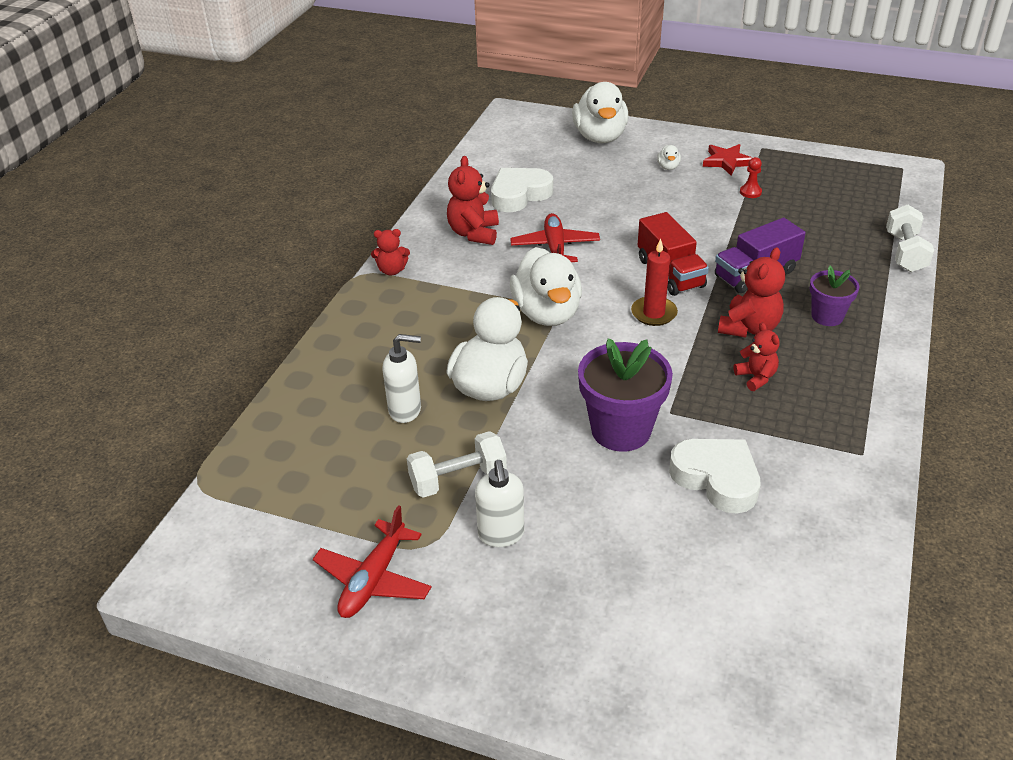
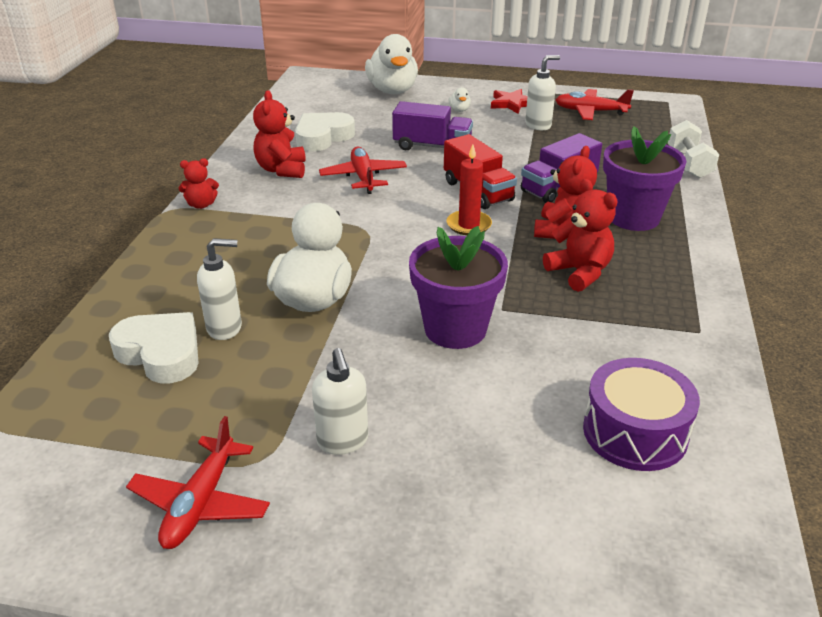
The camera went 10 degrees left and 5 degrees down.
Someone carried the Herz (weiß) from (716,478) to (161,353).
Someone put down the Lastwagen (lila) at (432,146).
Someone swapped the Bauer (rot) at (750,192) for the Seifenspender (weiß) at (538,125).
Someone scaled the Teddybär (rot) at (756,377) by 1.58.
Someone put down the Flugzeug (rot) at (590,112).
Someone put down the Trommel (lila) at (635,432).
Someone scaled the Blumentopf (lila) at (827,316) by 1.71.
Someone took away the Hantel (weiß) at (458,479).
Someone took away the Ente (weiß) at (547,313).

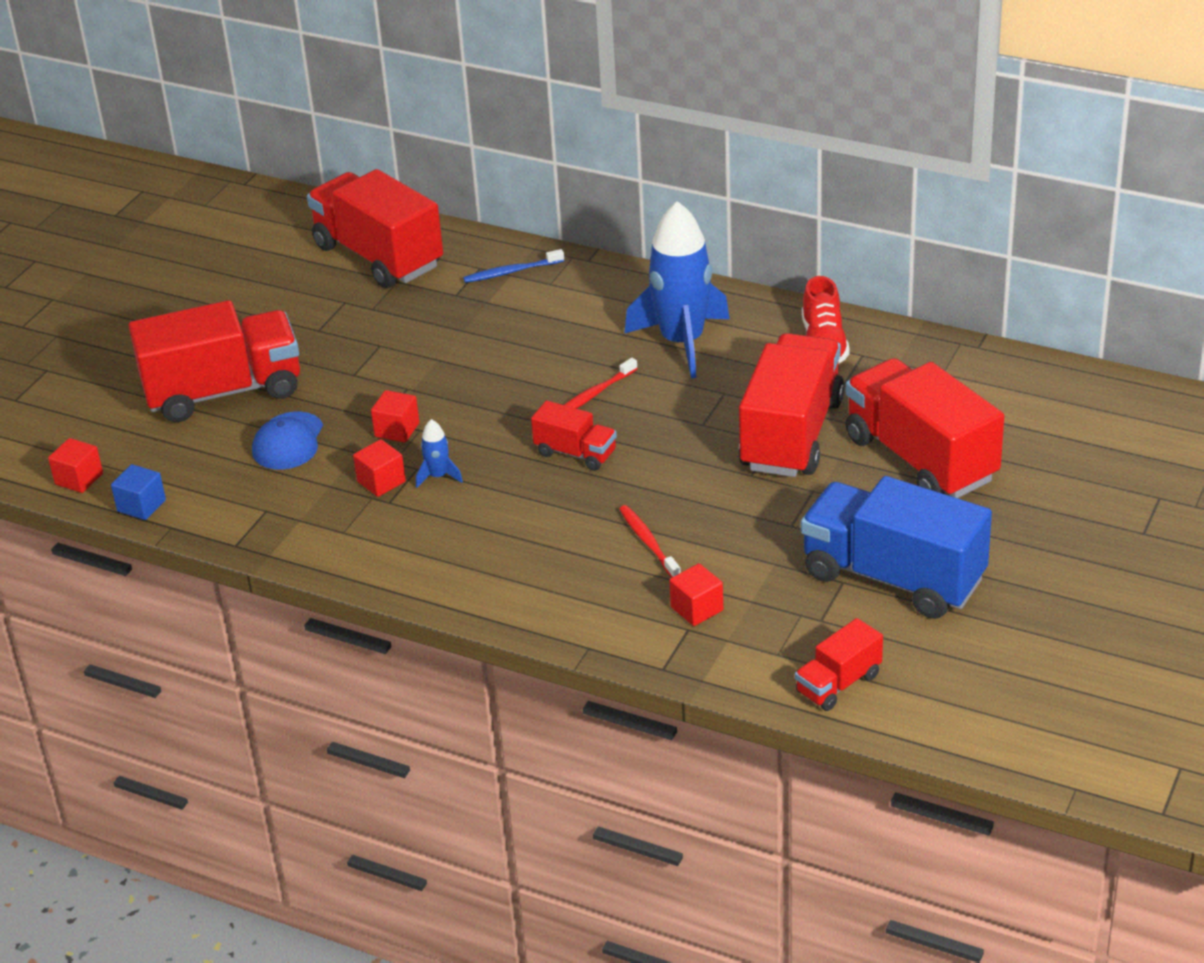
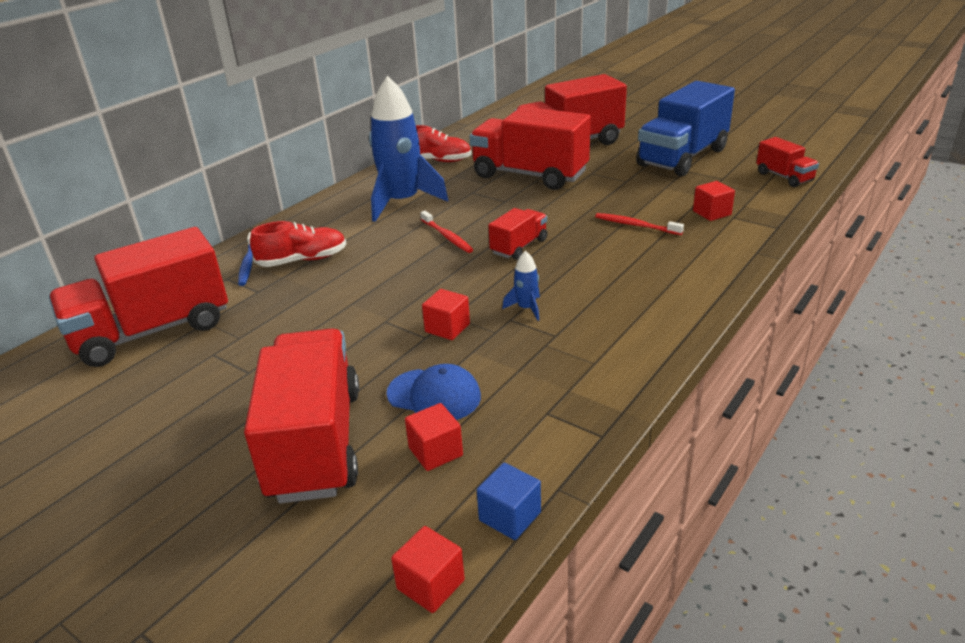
The camera went 80 degrees left and 5 degrees down.
Someone put down the Schuh (rot) at (303,260).
Someone carried the Kubus (rot) from (381,482) to (435,452).
Someone rotated the Zahnbürste (rot) at (648,542) by 45 degrees clockwise.

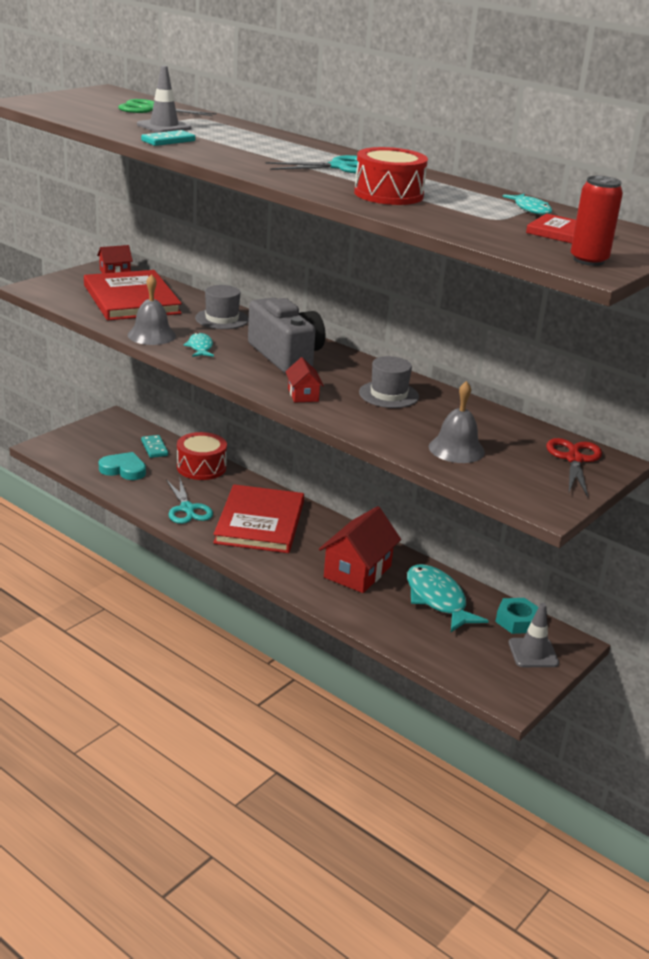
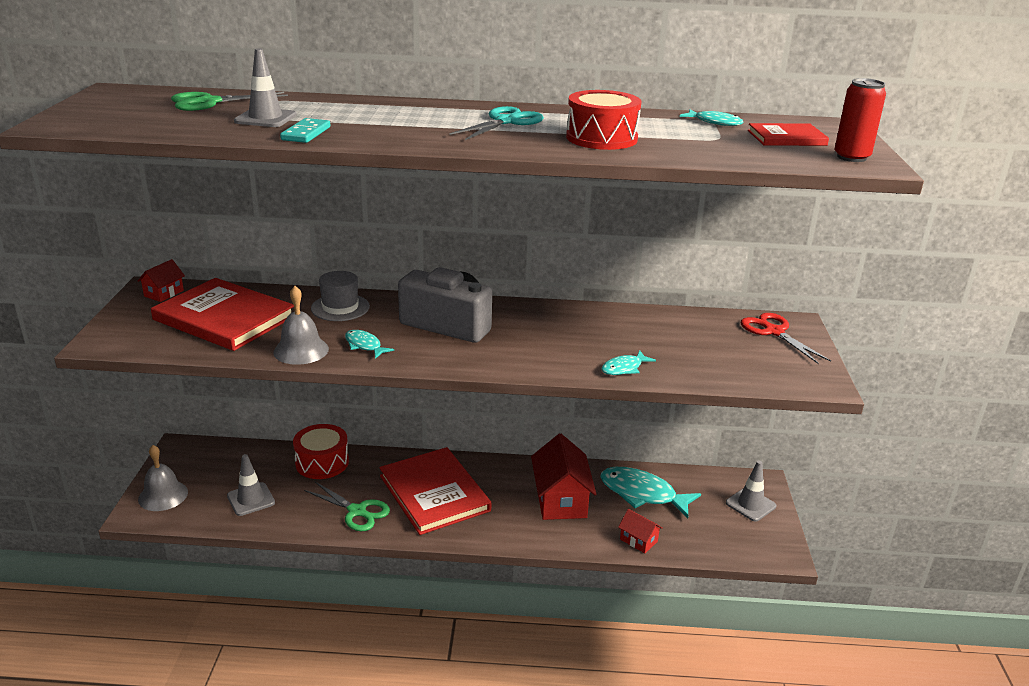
The camera went 35 degrees left and 0 degrees up.
Someone carried the Glocke (grau) from (456,449) to (163,495).
Someone swapped the Herz (türkis) at (123,469) for the Leitkegel (grau) at (251,499).
Someone repainted the Schere (türkis) at (187,509), which became the Schere (grün) at (357,512).
Someone put down the Fisch (türkis) at (624,368).
Someone carried the Haus (rot) from (303,395) to (638,540).
Someone took away the Dominostein (türkis) at (154,448).
Someone took away the Hut (grau) at (388,395).
Someone took away the Sechskantmutter (türkis) at (517,621).

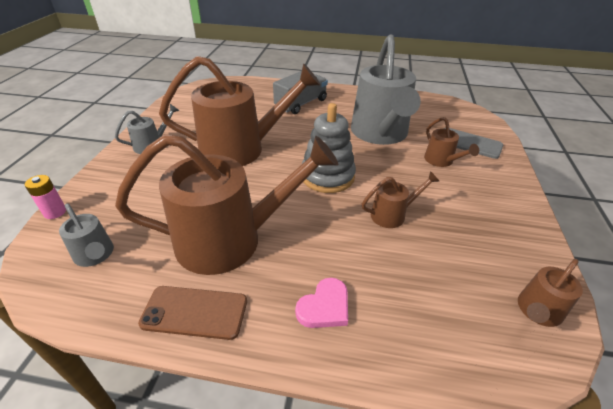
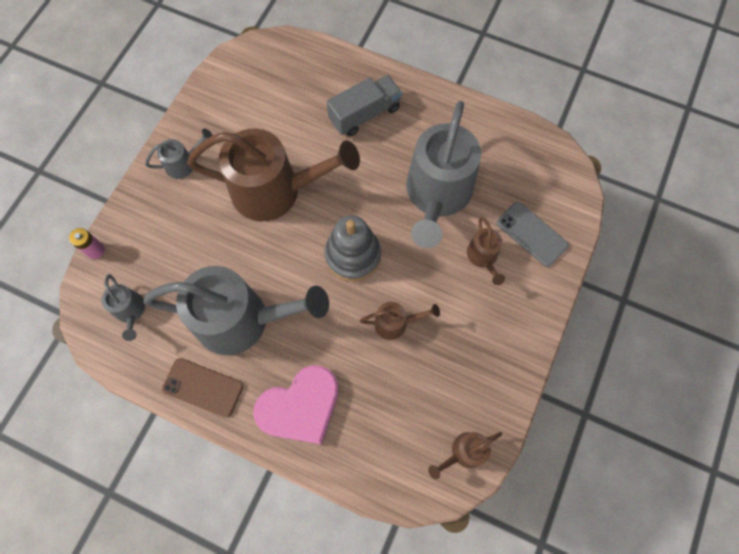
The camera went 15 degrees right and 30 degrees up.
Someone repainted the Gießkanne (braun) at (232,239), which became the Gießkanne (grau) at (243,320).
Someone scaled the Herz (rosa) at (324,307) by 1.85.

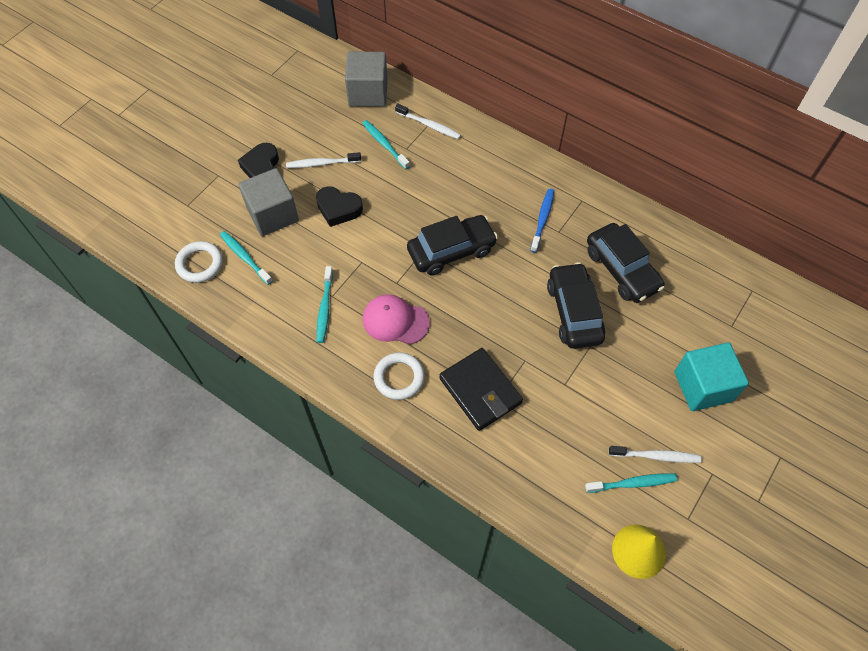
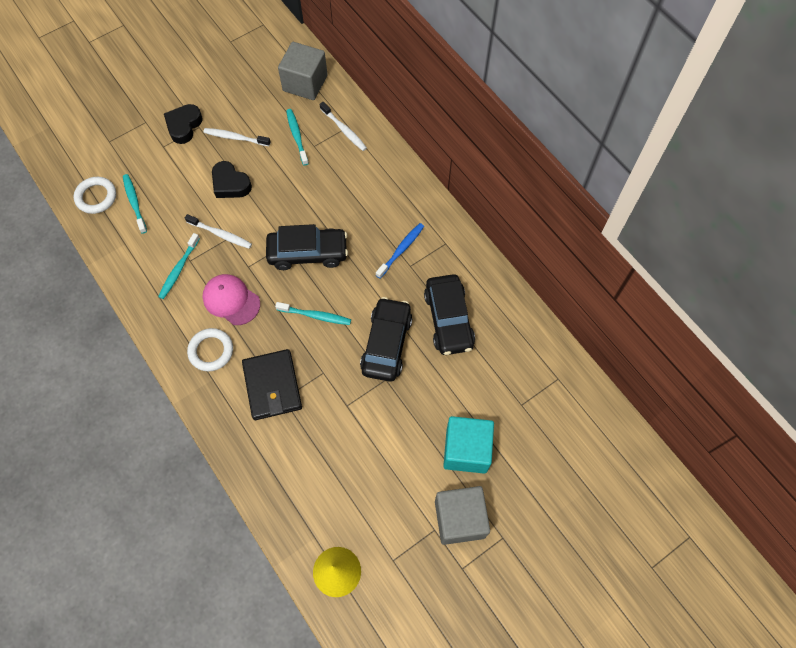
The camera went 20 degrees right and 5 degrees up.
Someone carried the Zahnbürste (weiß) from (656,456) to (220,234).
Someone carried the Zahnbürste (türkis) from (632,483) to (315,316).
Someone carried the Kubus (grau) from (273,214) to (459,519).

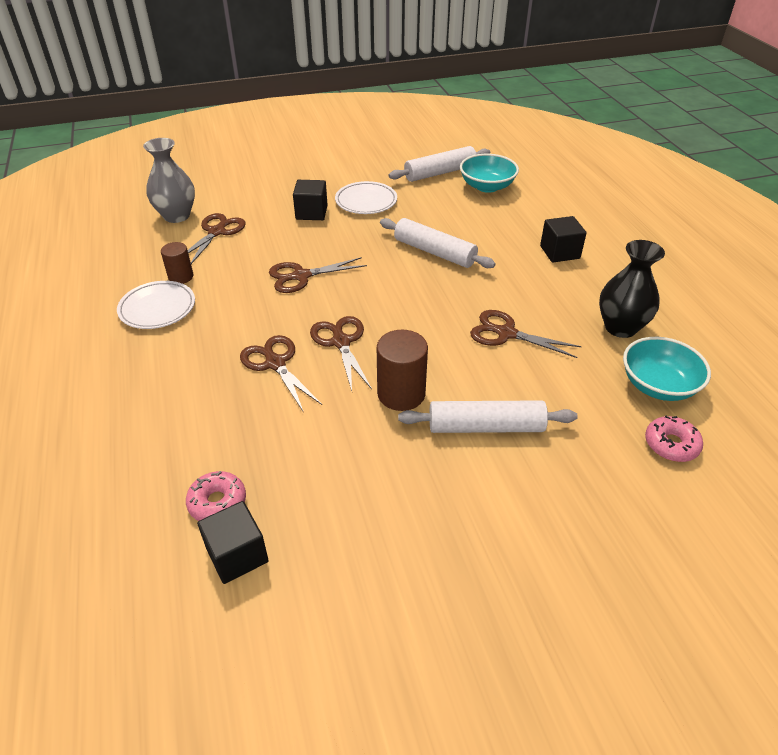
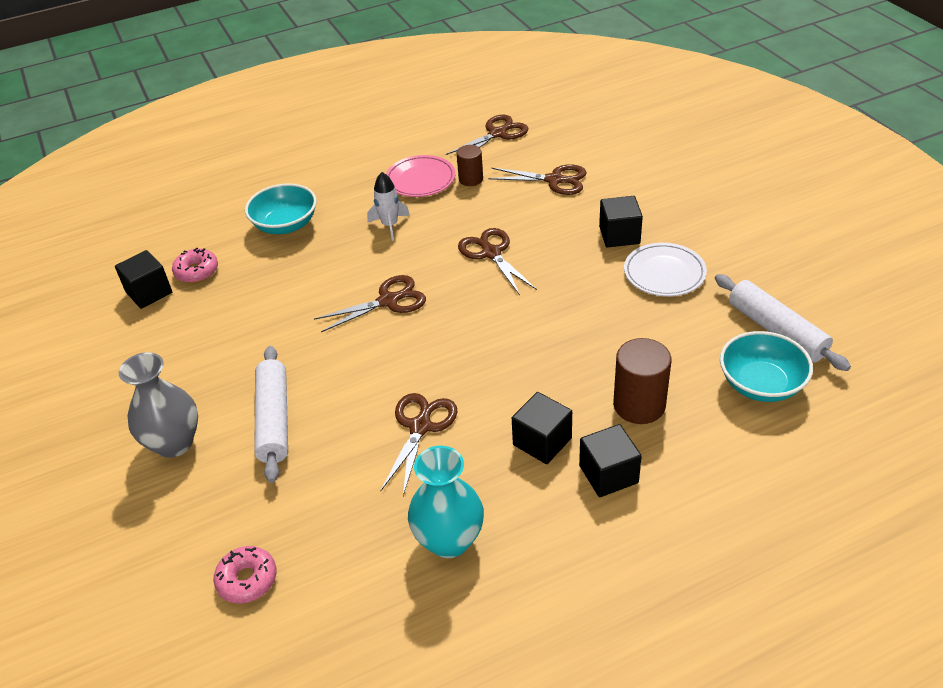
The camera went 85 degrees right and 0 degrees up.
Someone carried the Vase (grau) from (176,216) to (174,443).
Someone carried the Schüssel (türkis) from (658,385) to (285,225).
Someone put down the Rakete (weiß) at (390,225).
Someone repainted the Teller (weiß) at (157,308), which became the Teller (rosa) at (420,180).
Someone repainted the Vase (schwarz) at (620,327), which became the Vase (türkis) at (449,540).
Someone carried the Schere (braun) from (275,363) to (497,134).
Someone put down the Kubus (schwarz) at (542,441).
Someone carried the Vollzylinder (braun) from (401,394) to (639,405).
Someone took away the Nudelholz (weiß) at (434,252).

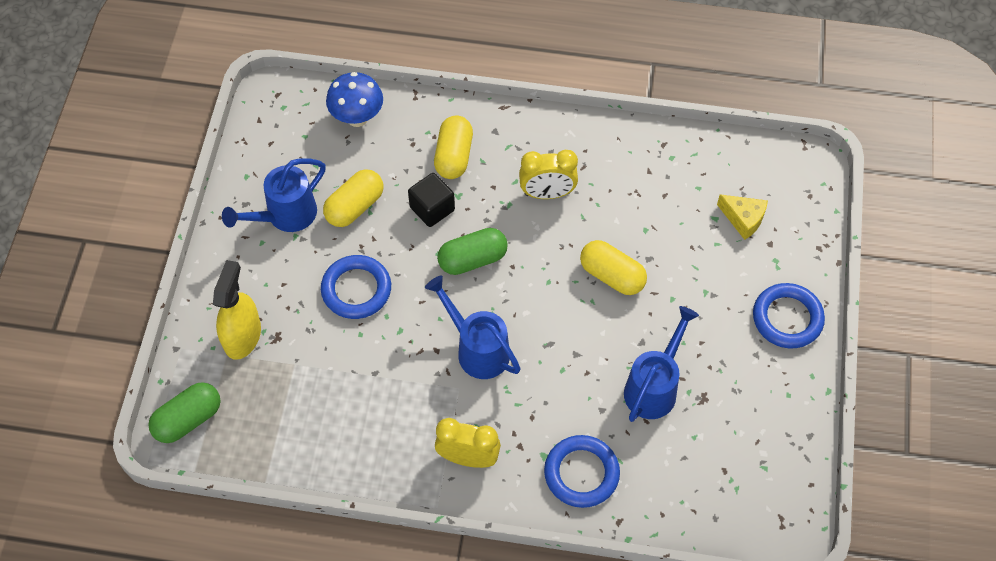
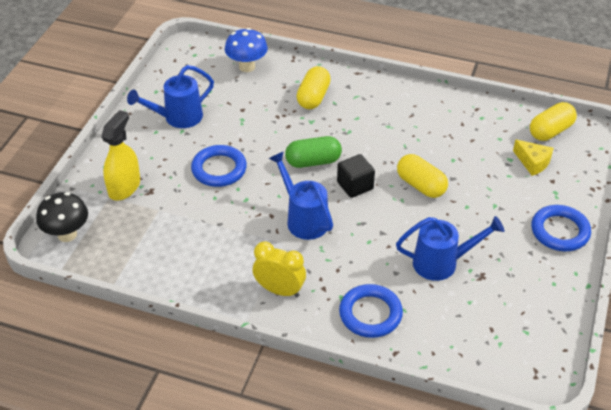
The camera went 10 degrees right and 15 degrees down.
Someone swapped the Kapsel (grün) at (188,419) for the Pilz (schwarz) at (67,234).
Someone carried the Kubus (schwarz) from (432,209) to (355,186).
Someone rotated the Gießkanne (blau) at (654,387) by 45 degrees clockwise.
Someone carried the Kapsel (gelb) from (355,207) to (550,131).
Someone took away the Wecker (gelb) at (547,193).

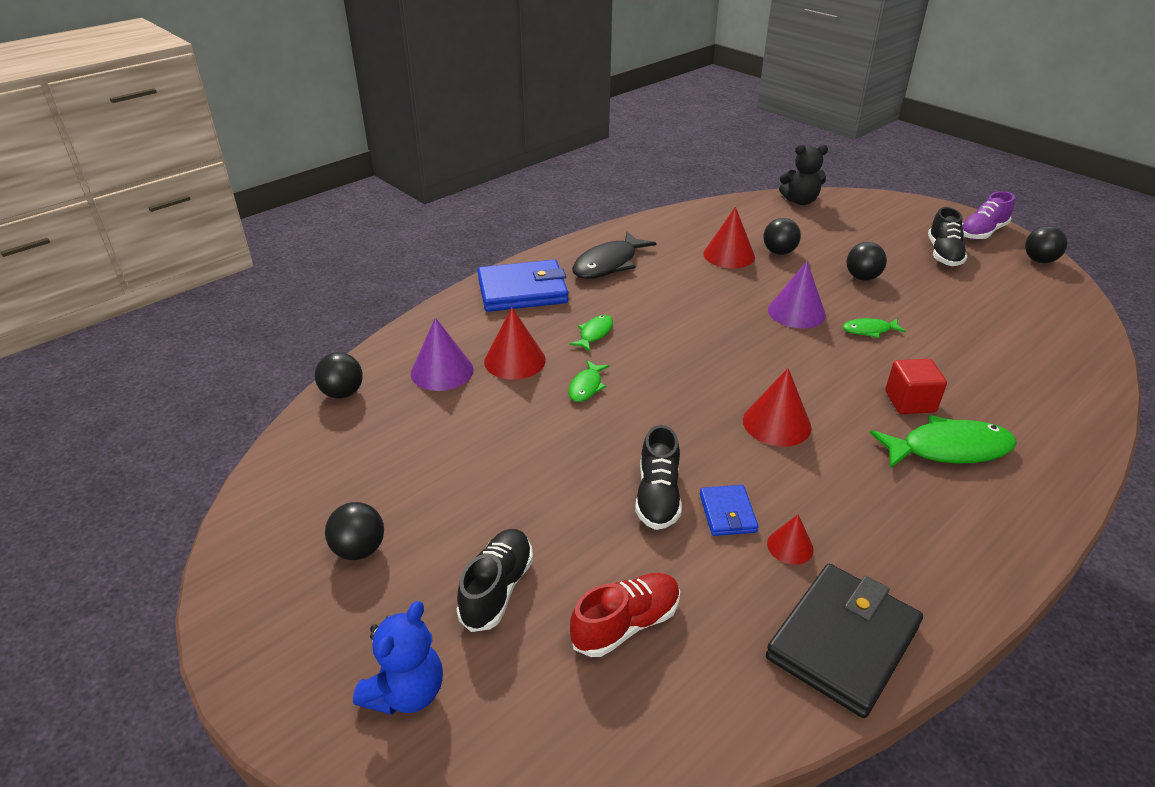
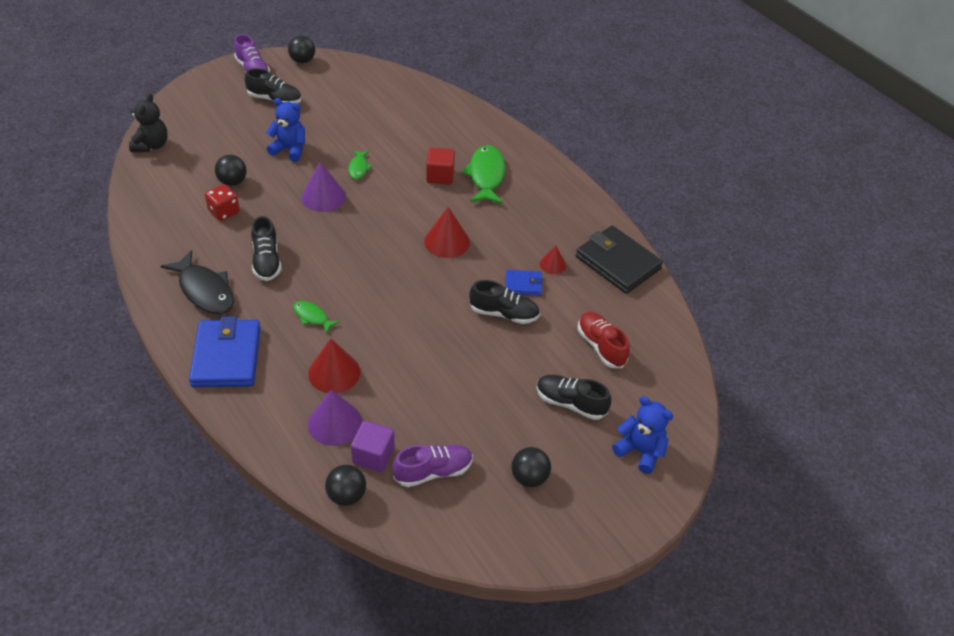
The camera went 85 degrees left and 10 degrees up.
Someone swapped the Kegel (rot) at (729,255) for the Spielwürfel (rot) at (224,212).
Someone put down the Schuh (schwarz) at (266,261).
Someone swapped the Ball (schwarz) at (862,277) for the Teddybär (blau) at (290,149).
Someone put down the Kubus (lila) at (373,455).
Someone put down the Schuh (lila) at (433,471).
Someone took away the Fisch (grün) at (586,386).

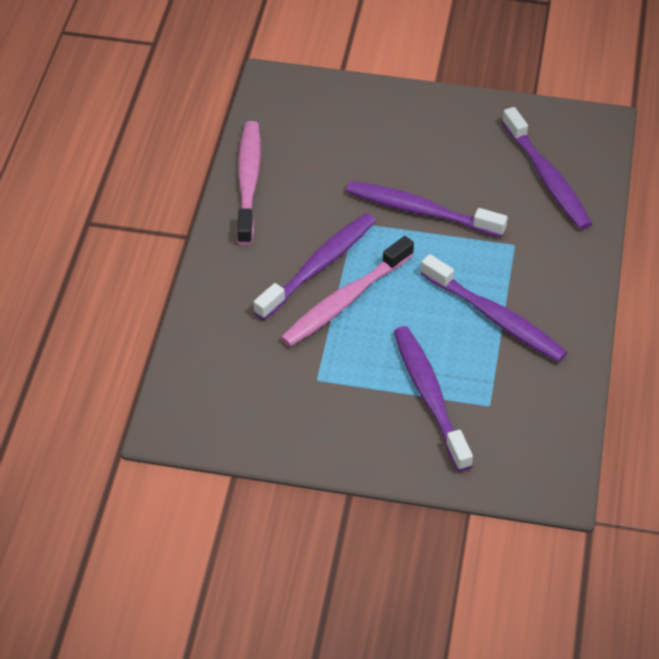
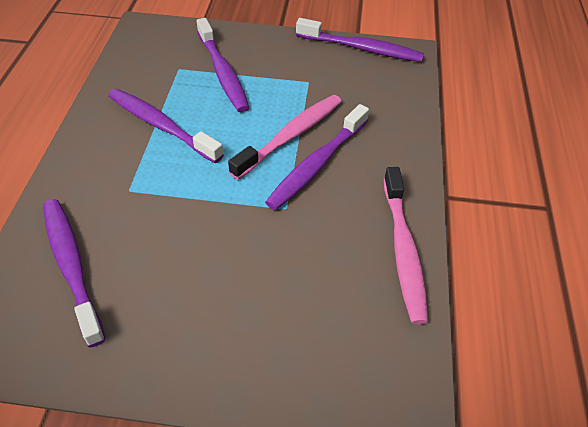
The camera went 175 degrees right and 0 degrees up.
Someone carried the Zahnbürste (lila) from (421,211) to (361,48).

